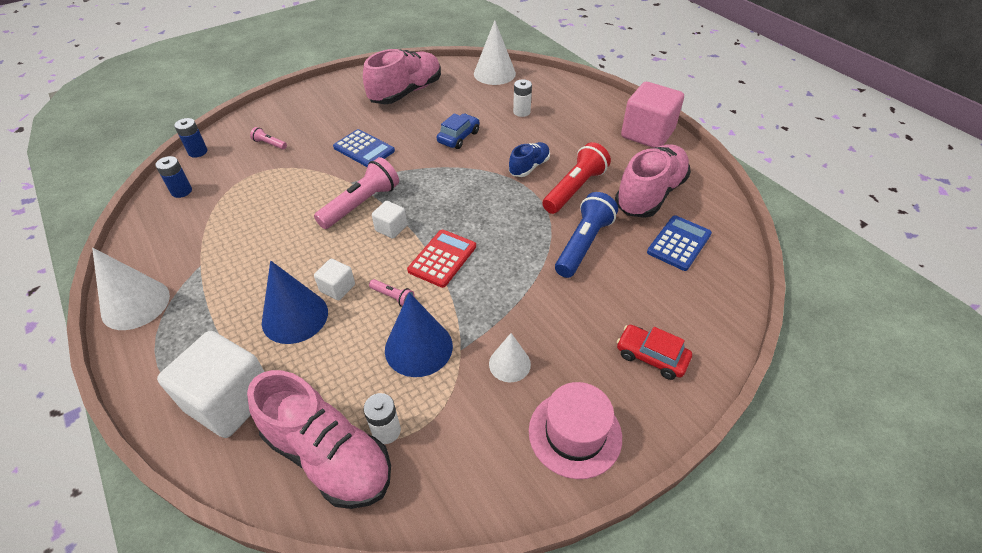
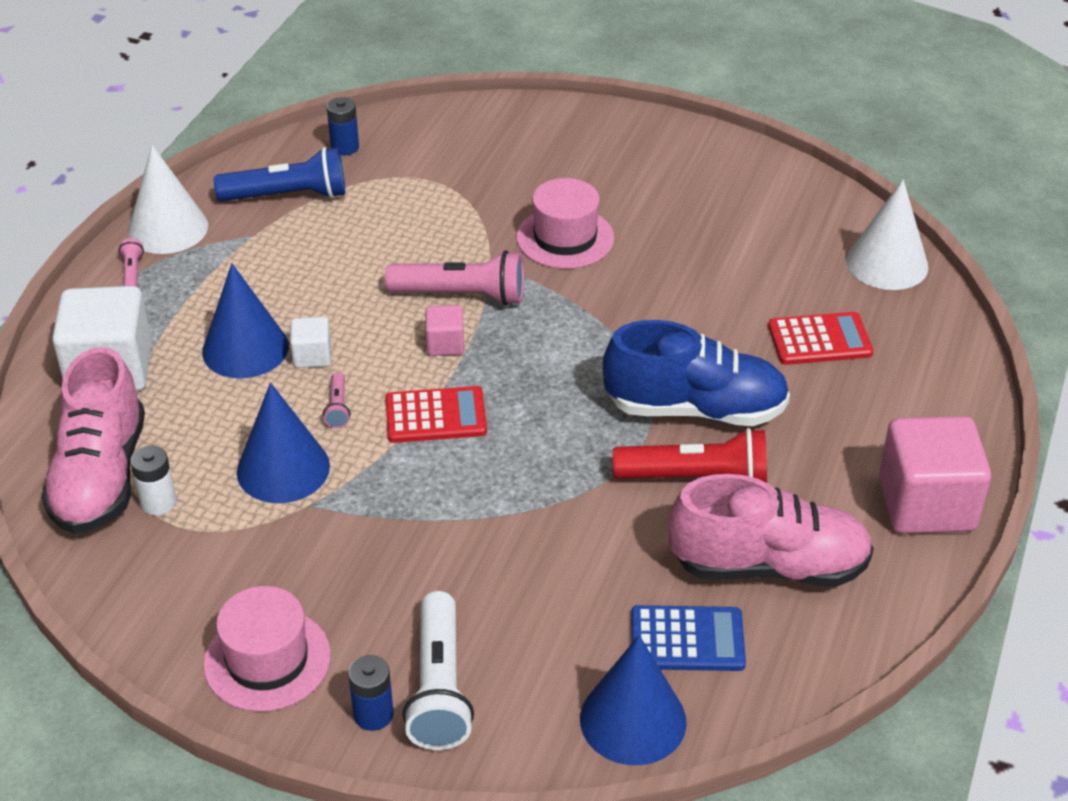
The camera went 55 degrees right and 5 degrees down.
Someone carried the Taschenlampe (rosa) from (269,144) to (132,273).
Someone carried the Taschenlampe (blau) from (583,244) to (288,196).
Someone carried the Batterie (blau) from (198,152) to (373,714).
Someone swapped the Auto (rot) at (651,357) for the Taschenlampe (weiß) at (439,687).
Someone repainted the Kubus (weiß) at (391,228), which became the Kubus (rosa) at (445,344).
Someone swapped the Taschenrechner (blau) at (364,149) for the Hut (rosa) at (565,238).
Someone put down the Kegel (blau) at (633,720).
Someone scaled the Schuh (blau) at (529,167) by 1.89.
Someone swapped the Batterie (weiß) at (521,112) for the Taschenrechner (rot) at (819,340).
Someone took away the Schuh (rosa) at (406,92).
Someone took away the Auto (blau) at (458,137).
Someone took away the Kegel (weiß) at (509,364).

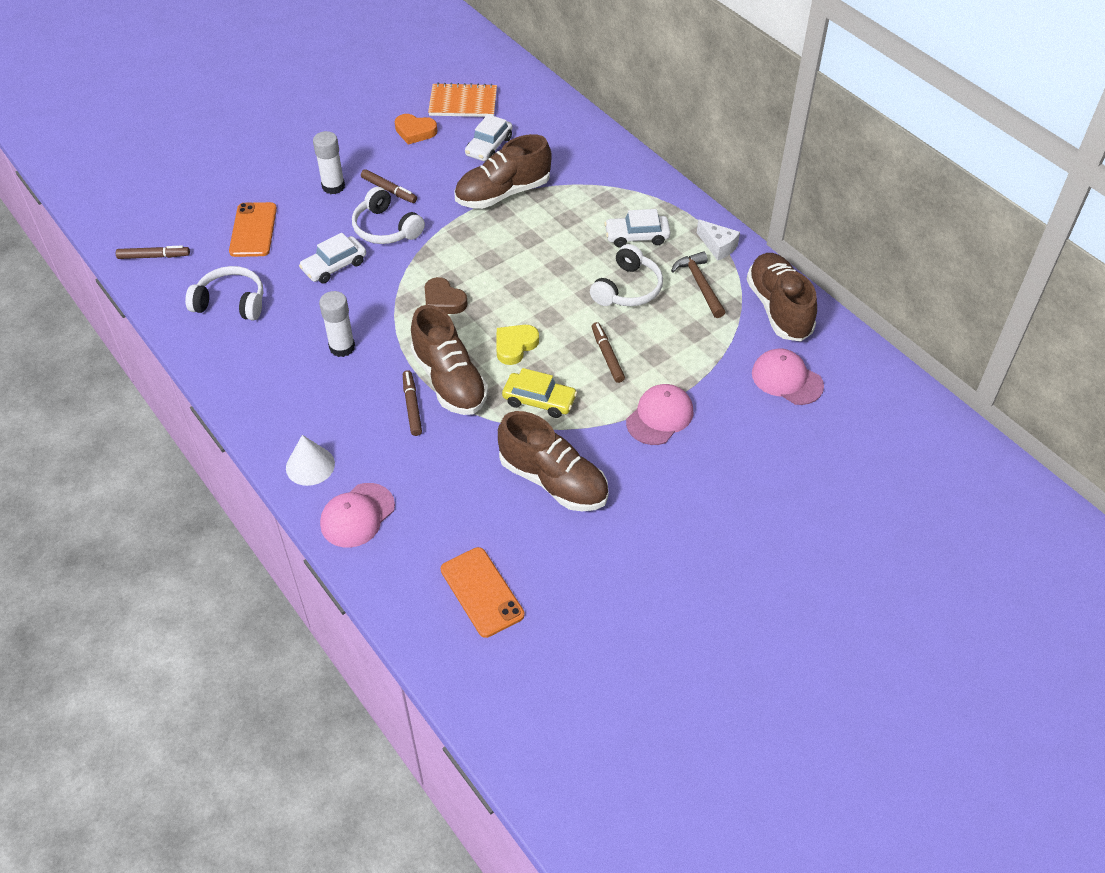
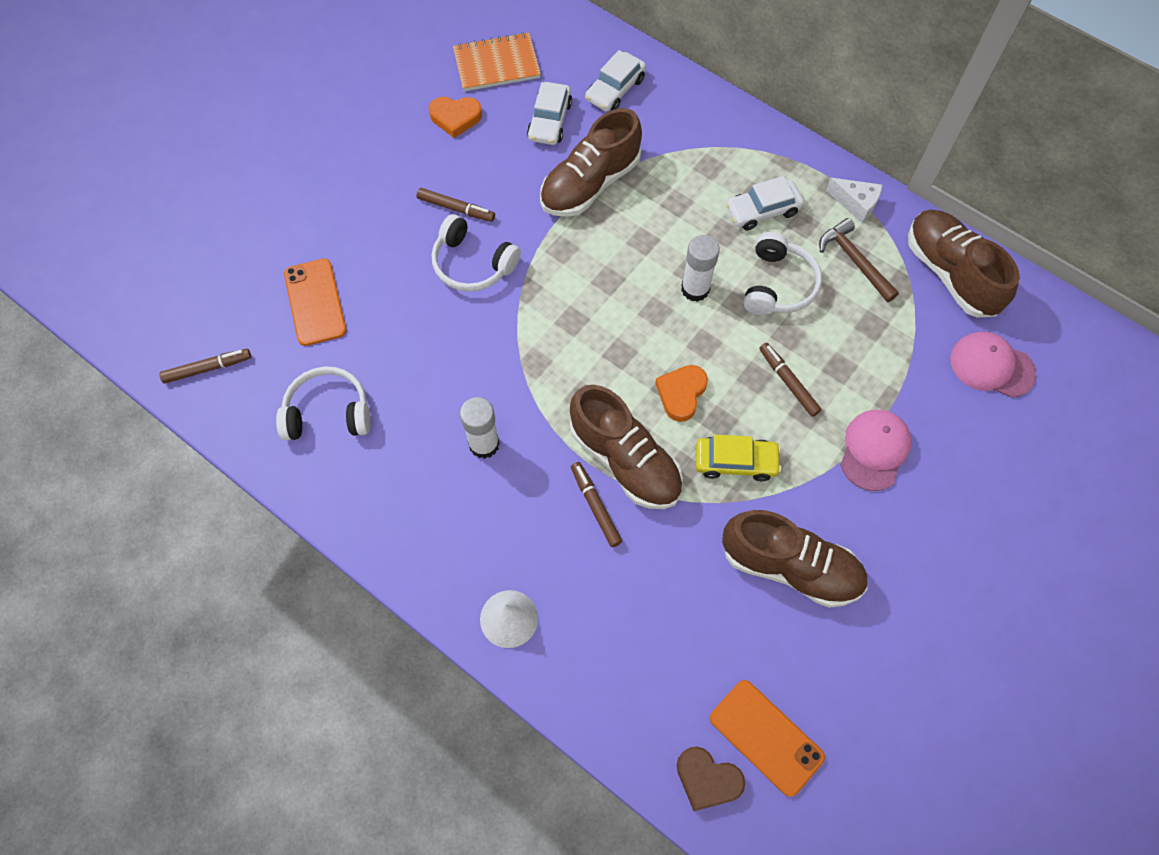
The camera went 15 degrees left and 15 degrees up.
Someone carried the Auto (weiß) from (334,266) to (615,89).
Someone repainted the Herz (gelb) at (515,346), which became the Herz (orange) at (681,394).
Someone carried the Herz (braun) from (443,300) to (707,779).
Someone carried the Klebestift (weiß) from (333,186) to (695,289).
Someone took away the Kappe (rosa) at (357,515).

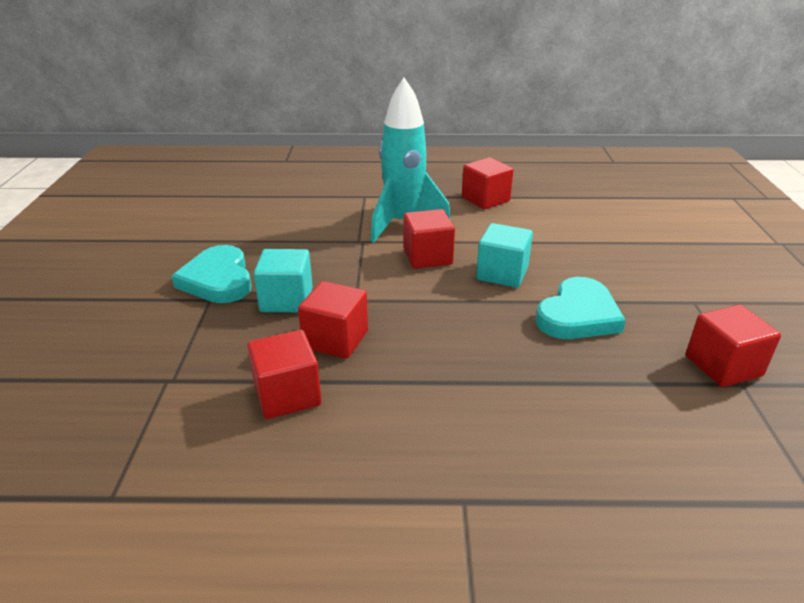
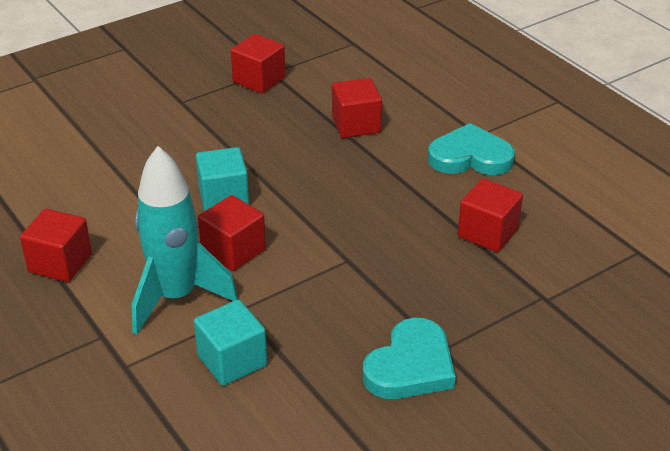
The camera went 125 degrees left and 5 degrees up.
Someone carried the Kubus (türkis) from (286,300) to (232,360).
Someone carried the Kubus (rot) from (335,339) to (356,125).
Someone carried the Herz (türkis) from (578,315) to (470,157).

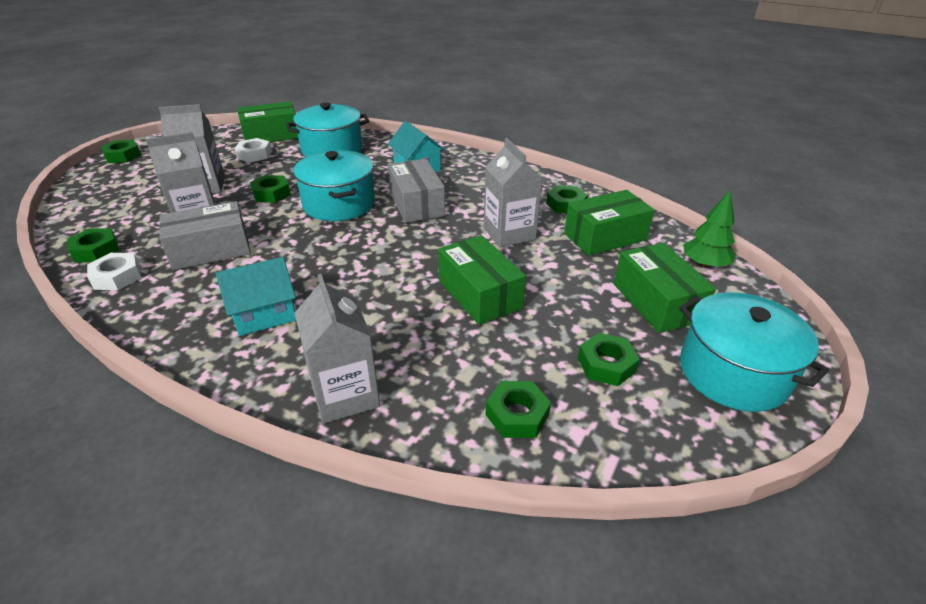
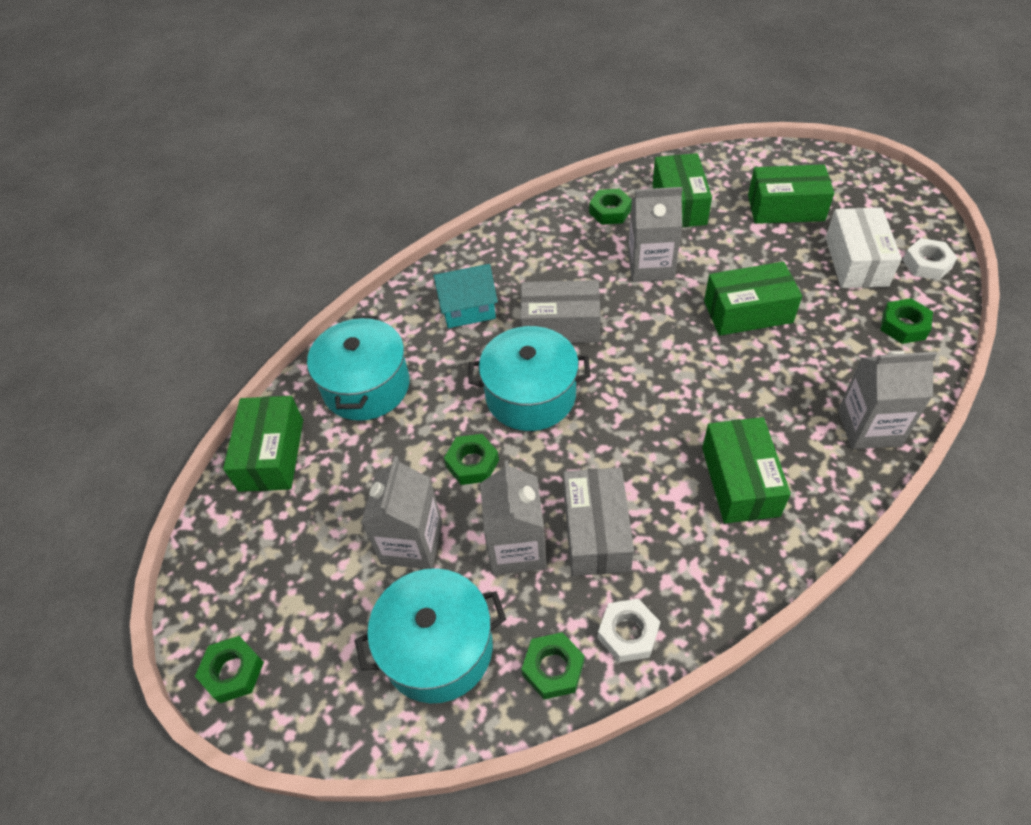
The camera went 65 degrees left and 15 degrees up.
Someone carried the Kochtopf (türkis) from (733,372) to (438,648).
Someone swapped the Haus (türkis) at (264,313) for the Schachtel (grün) at (740,481).
Someone swapped the Sechskantmutter (grün) at (606,364) for the Schachtel (weiß) at (856,261).
Someone carried the Sechskantmutter (weiß) from (254,155) to (926,264).
Someone took away the Baum (grün) at (704,264).

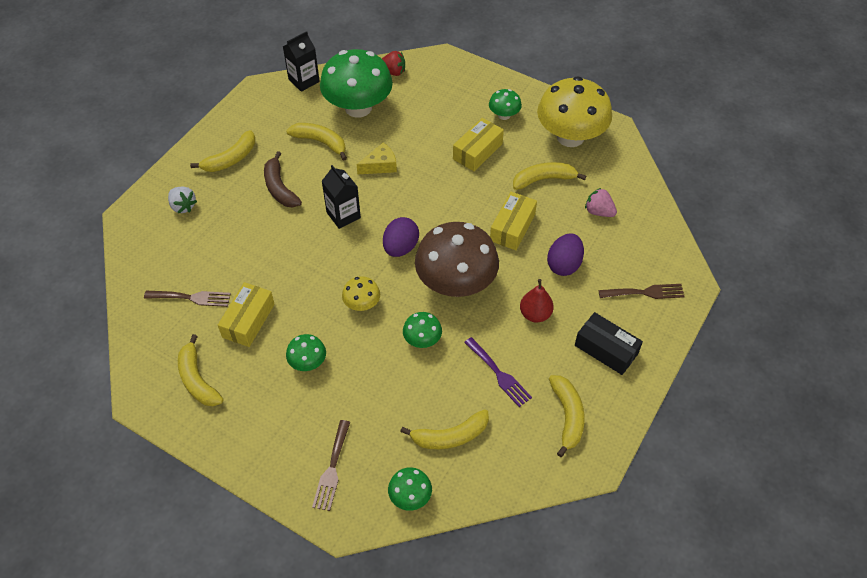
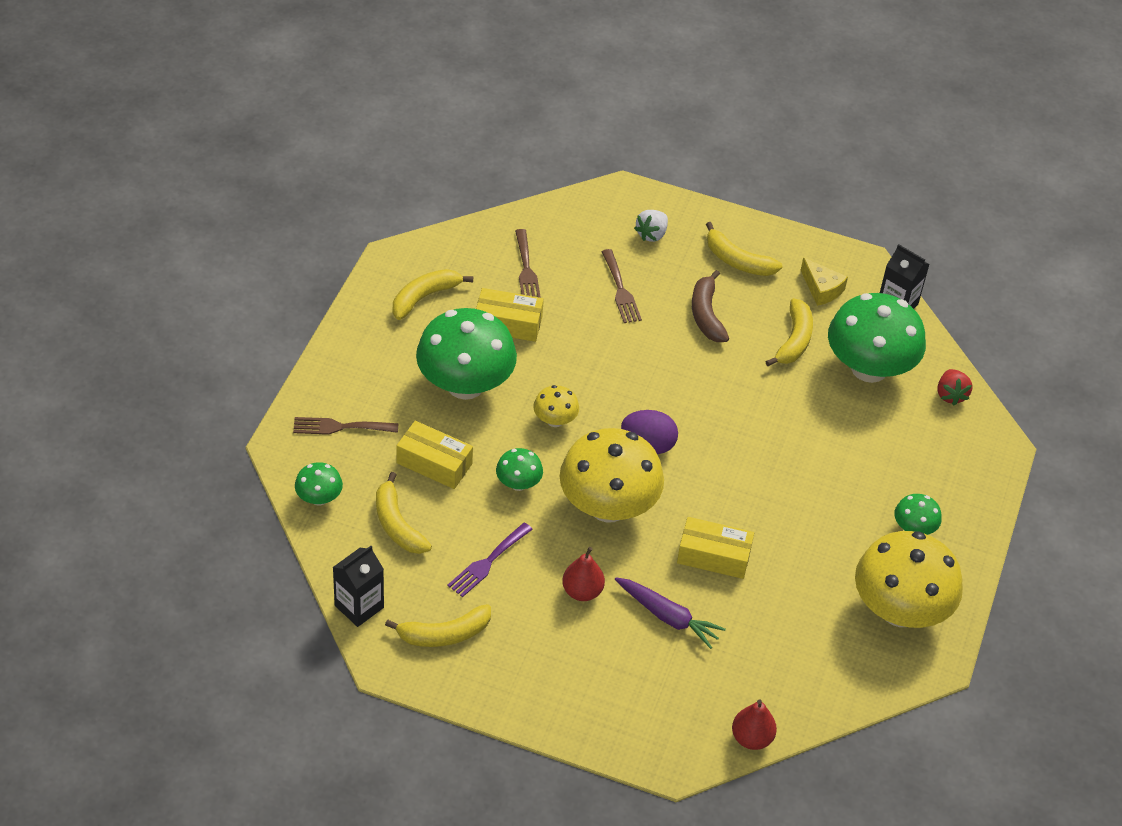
The camera went 75 degrees right and 5 degrees down.
Someone carried the Getränkekarton (schwarz) from (343,215) to (359,606).
Someone carried the Schachtel (gelb) from (477,151) to (434,463).
Someone scaled the Pilz (grün) at (308,362) by 2.19.
Someone repainted the Pilz (braun) at (456,283), which became the Pilz (gelb) at (608,506).
Someone carried the Gabel (braun) from (645,292) to (620,290).
Someone swapped the Ei (lila) at (564,265) for the Karotte (lila) at (668,617).
Someone rotated the Banane (braun) at (280,188) by 60 degrees counterclockwise.
Someone put down the Birne (rot) at (751,738).
Someone carried the Käse (gelb) from (380,165) to (821,289).
Someone took away the Banane (gelb) at (544,179).
Someone took away the Schachtel (schwarz) at (606,349).
Someone took away the Erdbeere (rosa) at (599,212).

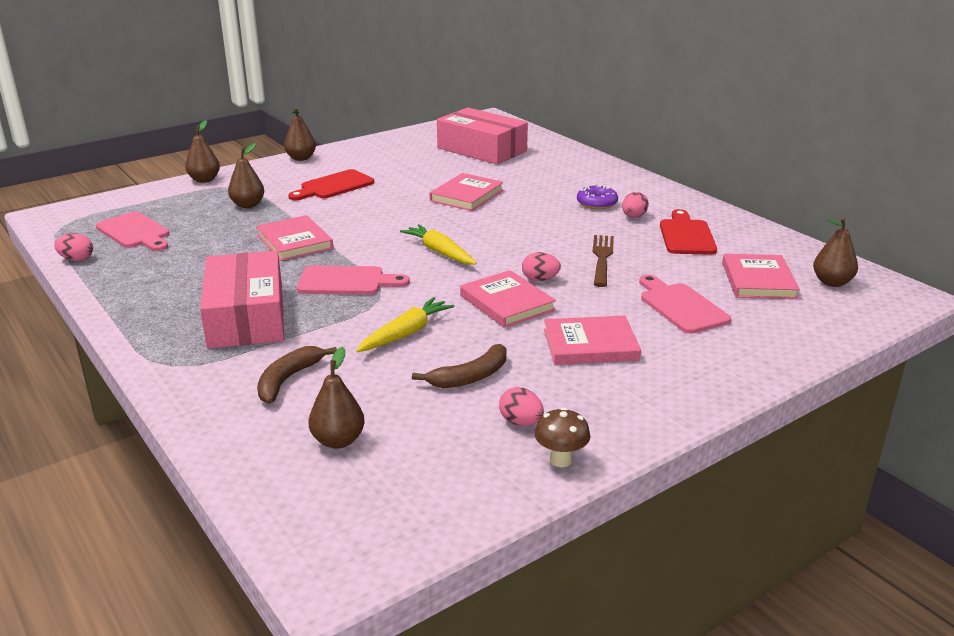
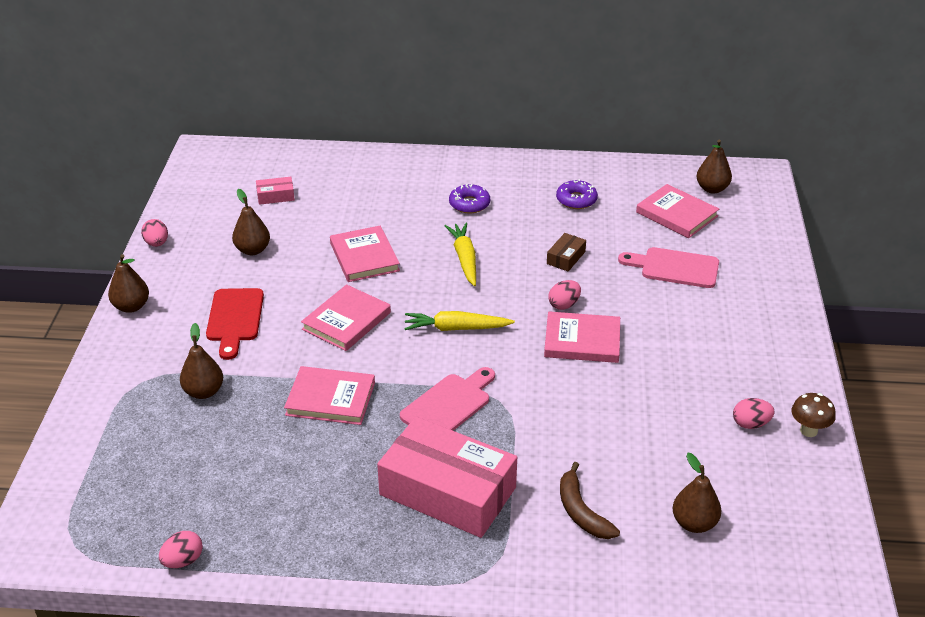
The camera went 50 degrees left and 10 degrees up.
Someone carried the Ei (rosa) from (633,217) to (157,243).
Someone carried the Birne (braun) from (204,180) to (253,250).
Someone scaled the Schachtel (rosa) at (482,149) by 0.41.
Someone carried the Buch (rosa) from (590,345) to (346,321).
Someone carried the Karotte (gelb) from (406,333) to (464,259).
Someone swapped the Gabel (braun) at (602,258) for the Schachtel (braun) at (566,258).
Someone swapped the Schneidebrett (rot) at (686,235) for the Donut (lila) at (576,200).
Someone took away the Schneidebrett (rosa) at (135,232).
Someone took away the Banane (braun) at (470,377).

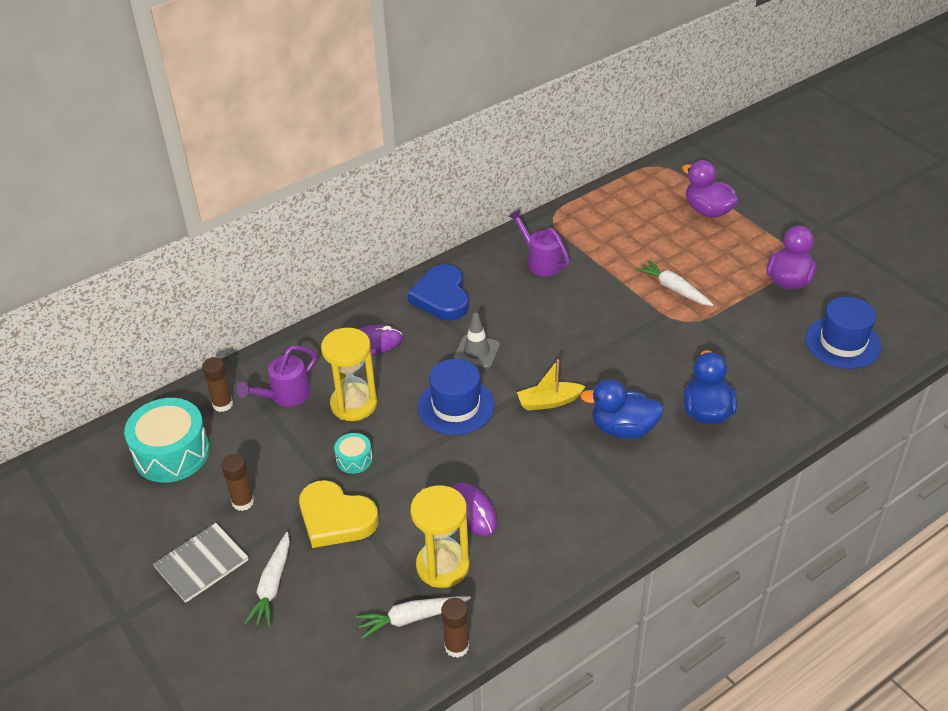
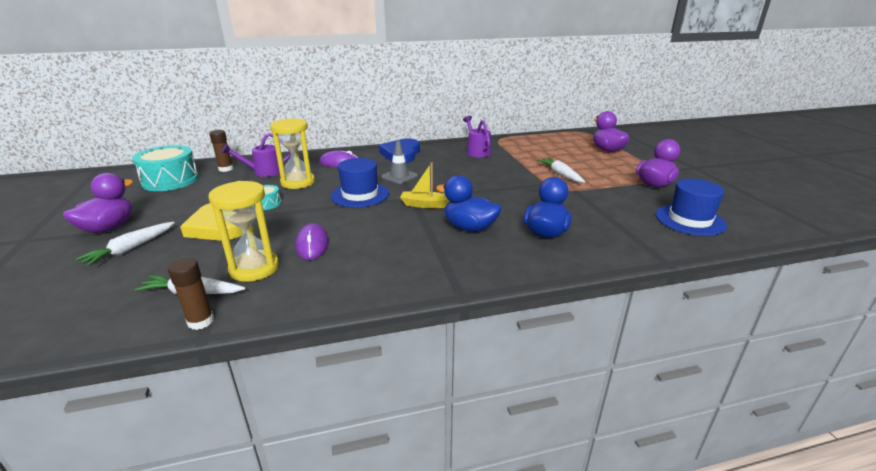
The camera went 20 degrees right and 15 degrees down.
Someone swapped the Notizbuch (grau) at (201,564) for the Ente (lila) at (108,228).
Someone took away the Klebestift (braun) at (243,502).

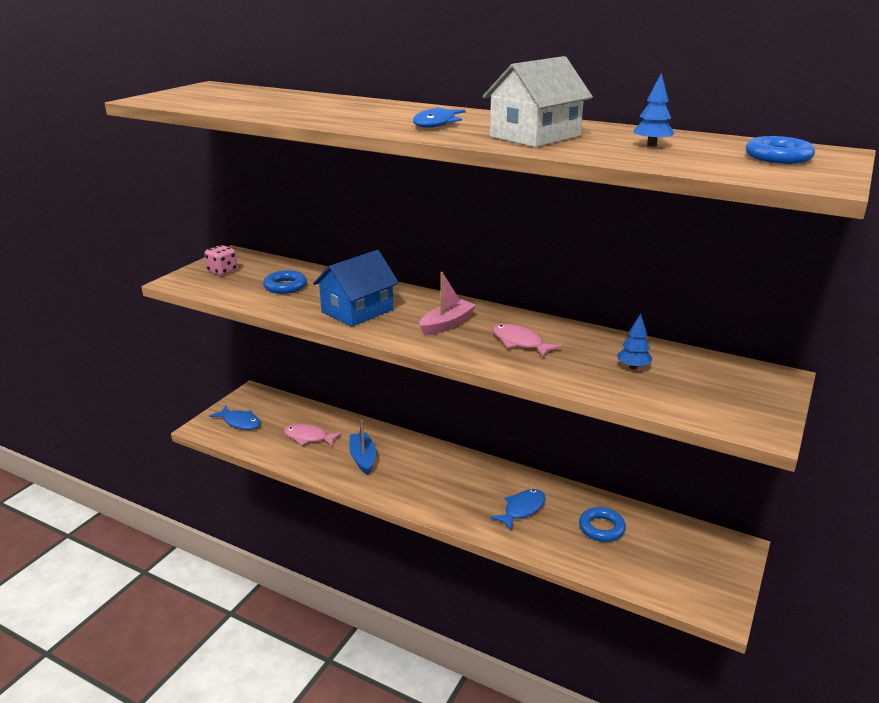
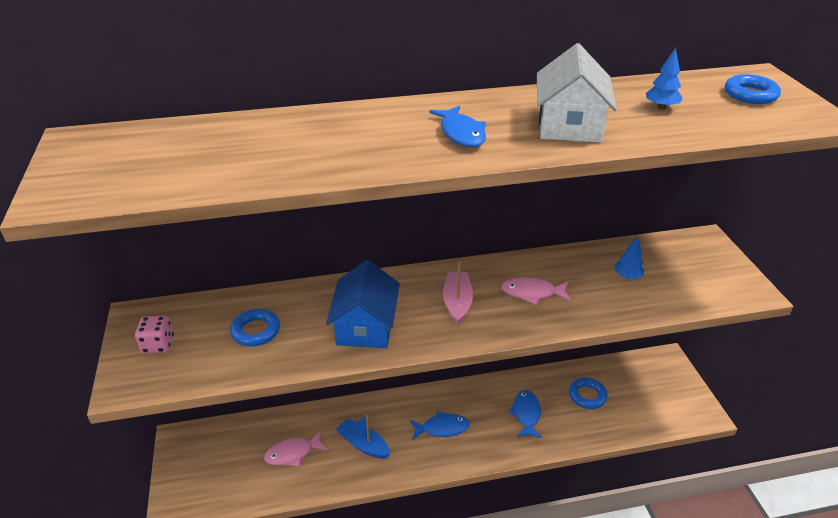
The camera went 40 degrees left and 10 degrees up.
Someone carried the Fisch (blau) from (240,422) to (442,428).

